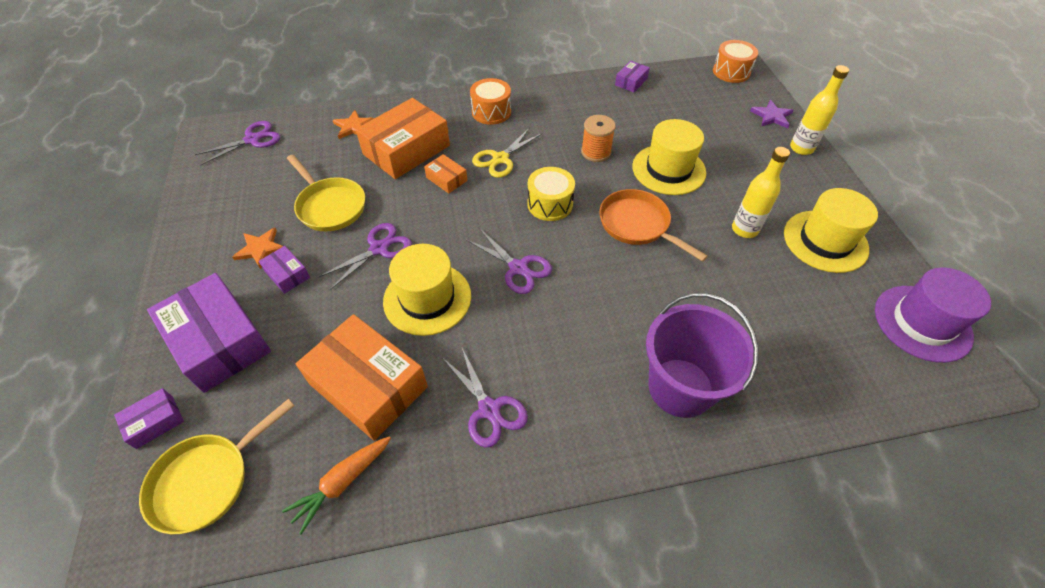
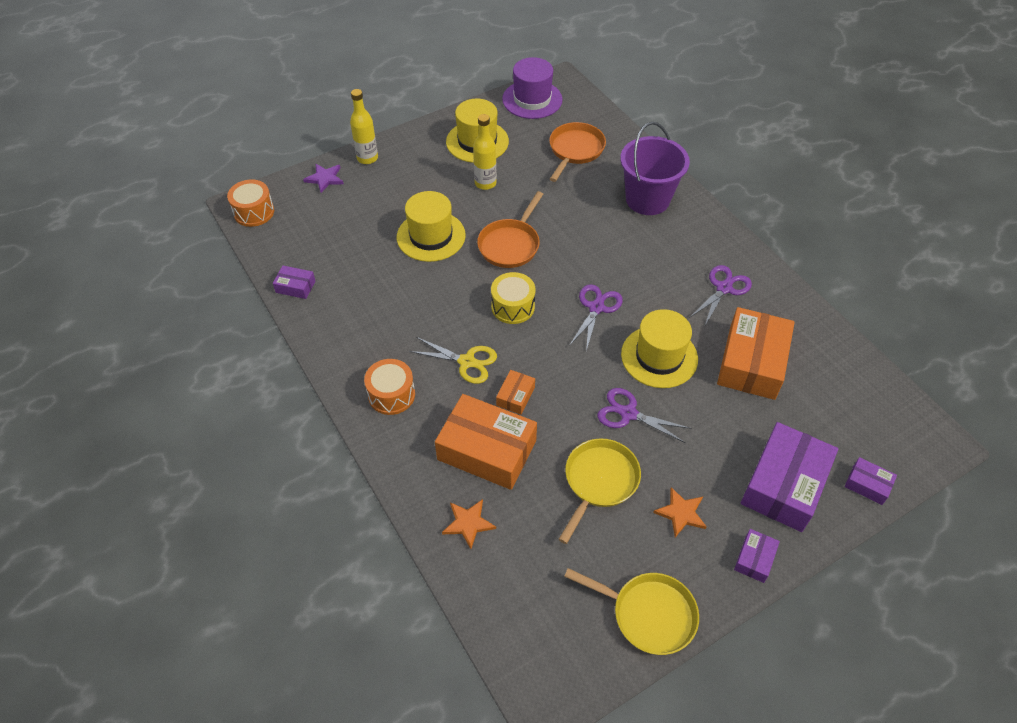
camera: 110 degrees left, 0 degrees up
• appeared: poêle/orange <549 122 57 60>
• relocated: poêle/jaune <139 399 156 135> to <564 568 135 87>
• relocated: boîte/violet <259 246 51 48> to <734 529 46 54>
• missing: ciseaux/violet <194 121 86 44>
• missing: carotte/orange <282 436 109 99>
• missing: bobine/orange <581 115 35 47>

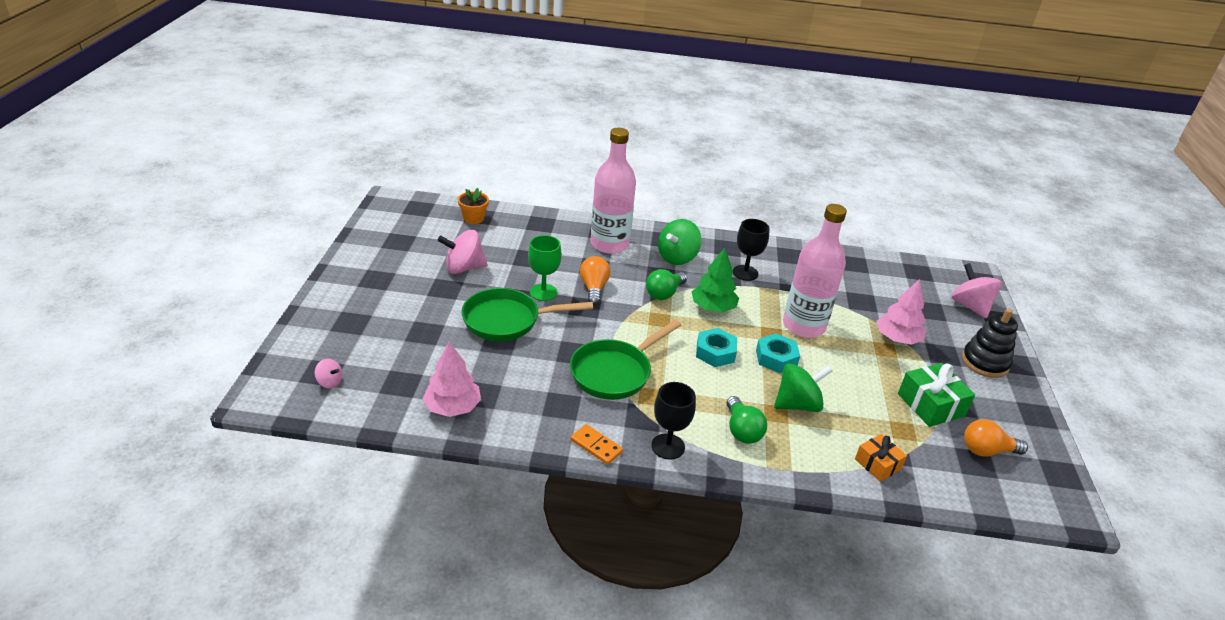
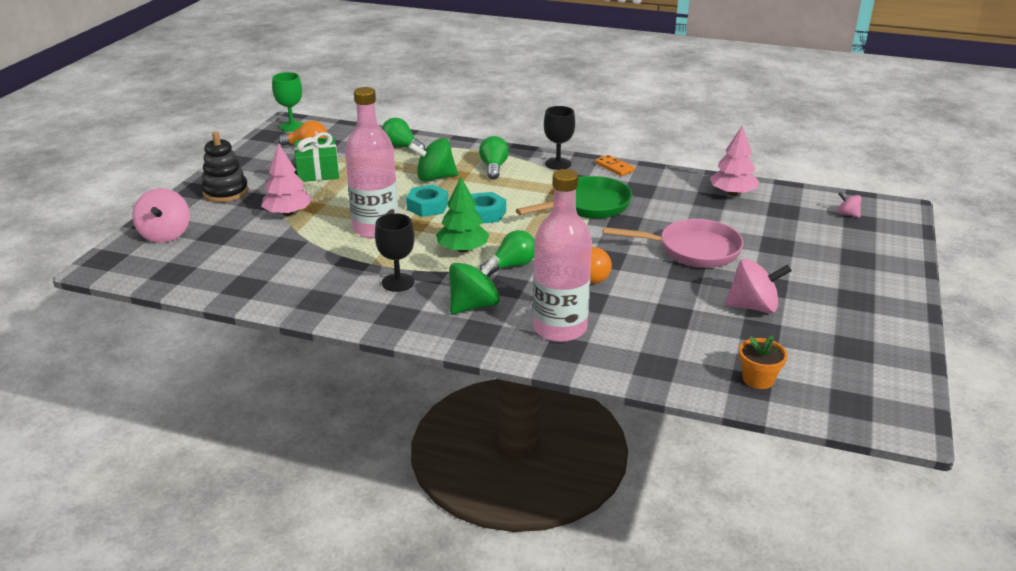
camera: 165 degrees left, 5 degrees down
• relocated: verre à pied/vert <528 235 34 66> to <272 72 32 60>
• exchanged: cadeau/orange <855 434 52 48> to ampoule/vert <382 118 43 32>
• colour: poêle/vert <461 288 132 53> to poêle/rose <603 219 141 49>

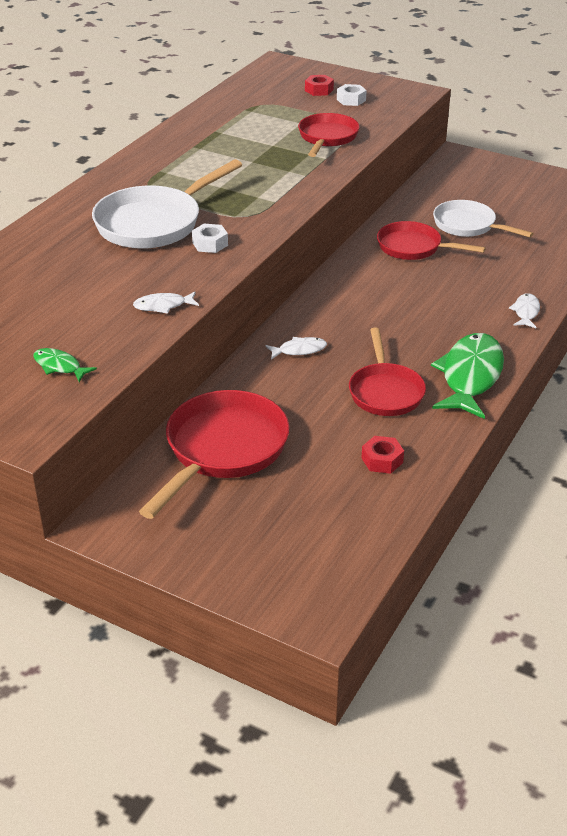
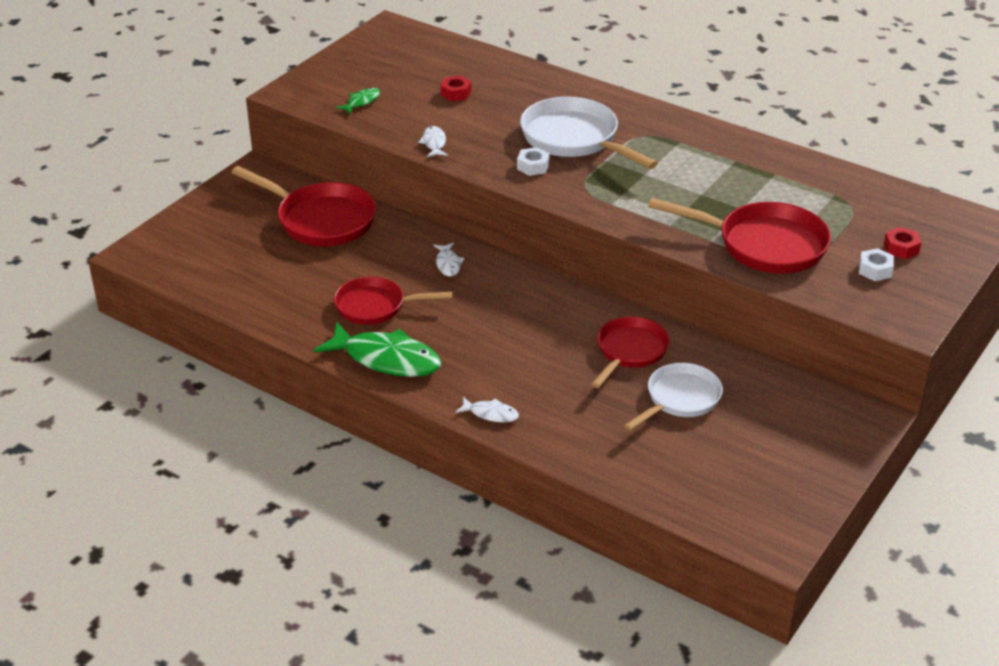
camera: 95 degrees right, 0 degrees up
• relocated: écrou/rouge <361 436 43 38> to <441 76 30 25>
• size: poêle/rouge <298 113 62 44> = <648 198 183 76> x1.52

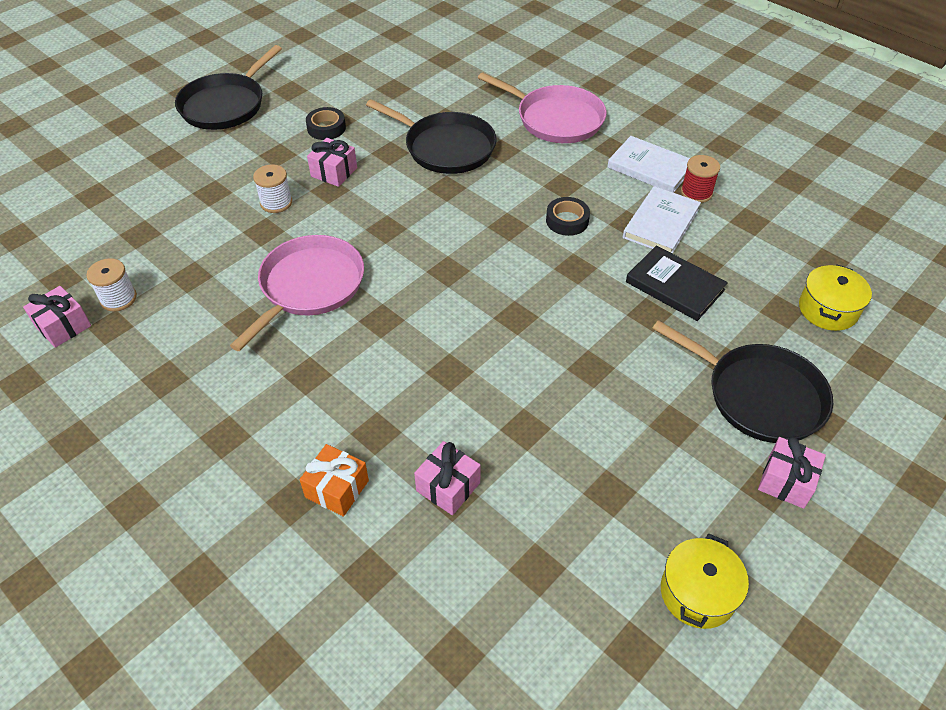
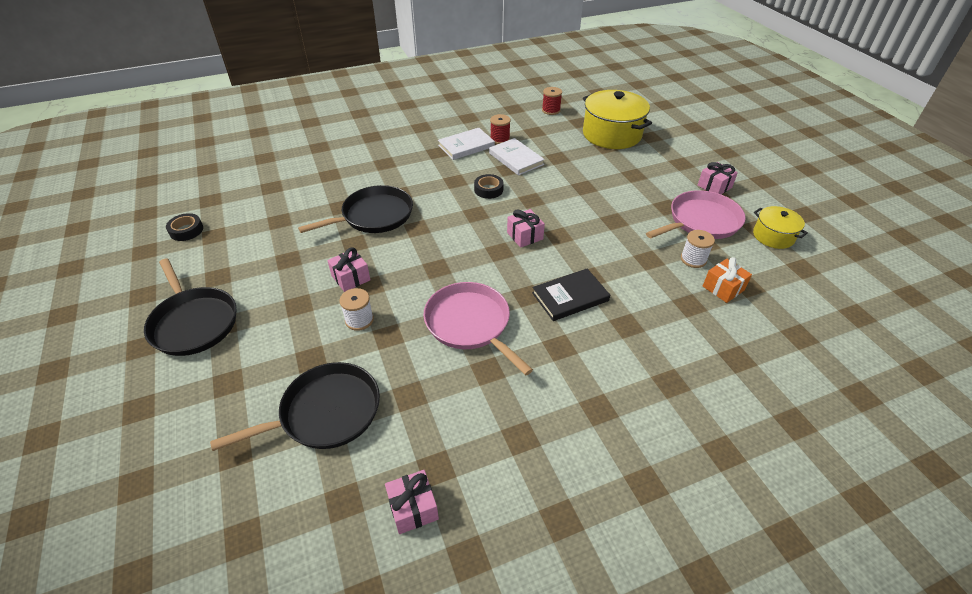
camera: 65 degrees left, 5 degrees down
• relocated: ruban adhésif/noir <306 107 40 33> to <166 213 37 28>
• relocated: poêle/noir <652 320 181 123> to <210 362 170 89>
• relocated: cadeau/rose <414 441 67 74> to <507 209 38 39>
• relocated: livre/noir <626 245 102 76> to <532 269 78 52>
• appeared: bobine/rouge <542 87 20 28>
• size: marmite/jaune <799 265 73 66> = <583 90 69 59> x1.83
• relocated: poêle/rose <478 72 129 71> to <646 190 100 49>
• relocated: bobine/blanc <86 258 51 54> to <681 230 34 38>
• relocated: cadeau/orange <300 444 69 73> to <703 257 49 46>

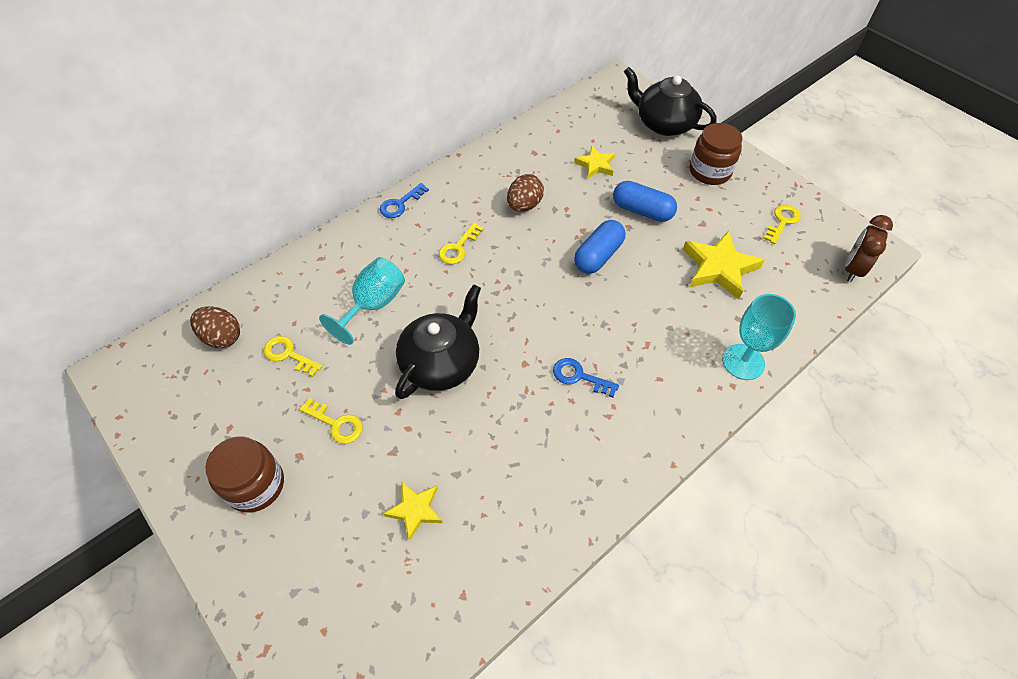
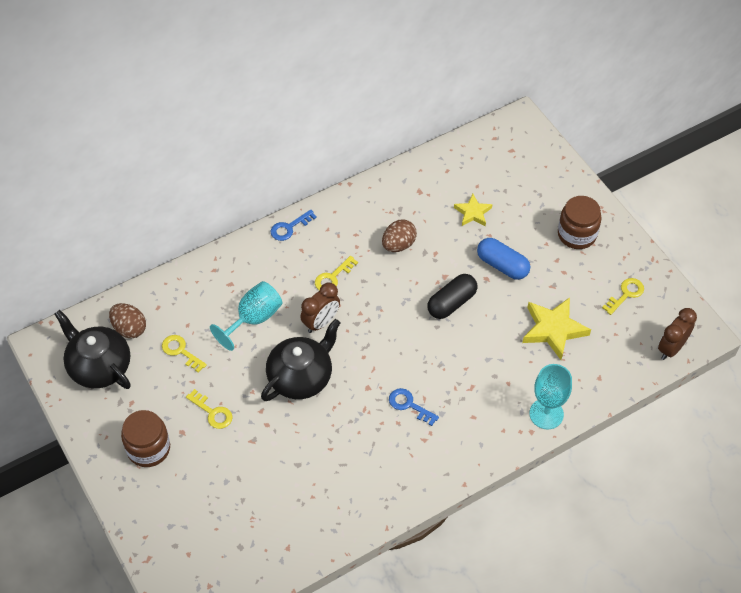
camera: 10 degrees right, 0 degrees up
• relocated: théière/noir <624 67 93 69> to <55 310 76 79>
• appeared: réveil/marron <300 282 40 51>
• colour: gélule/bleu <574 220 52 54> to gélule/noir <428 274 49 45>
• missing: étoile/jaune <383 481 60 60>

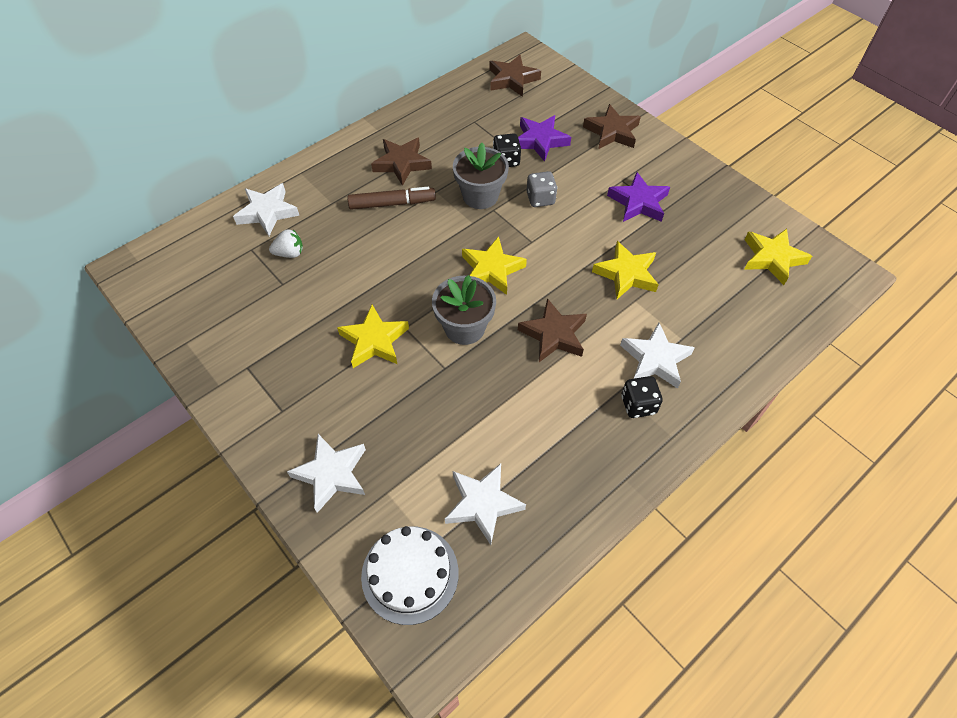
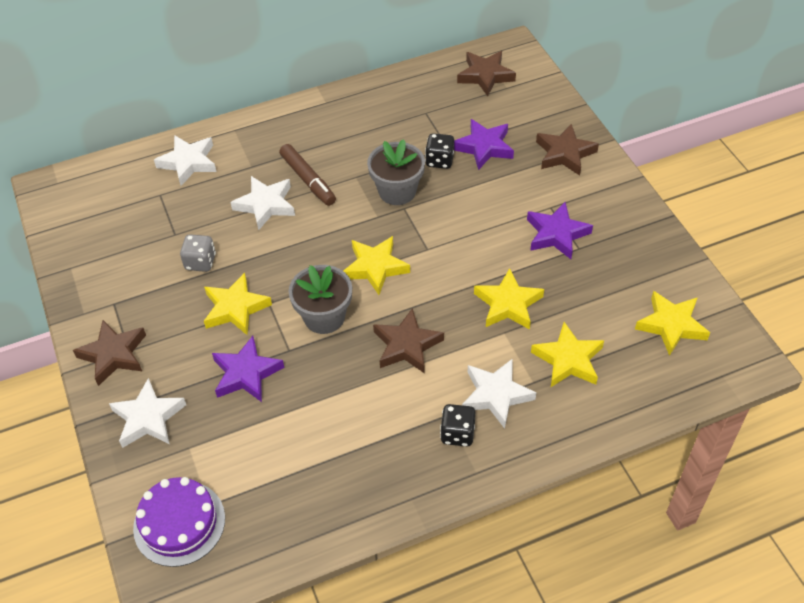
camera: 20 degrees right, 5 degrees down
• relocated: étoile/marron <371 138 61 48> to <73 320 73 66>
• colour: gâteau/blanc <361 526 98 99> to gâteau/violet <133 477 92 90>
• relocated: dé/gris <527 171 30 36> to <180 234 36 38>
• appeared: étoile/violet <212 336 73 66>
• relocated: étoile/blanc <445 463 81 82> to <231 176 64 54>
• spun: feutre/marron <347 187 89 23> = <279 144 57 62> 45 degrees clockwise
• appeared: étoile/jaune <531 322 73 65>
• missing: fraise/blanc <269 229 34 29>

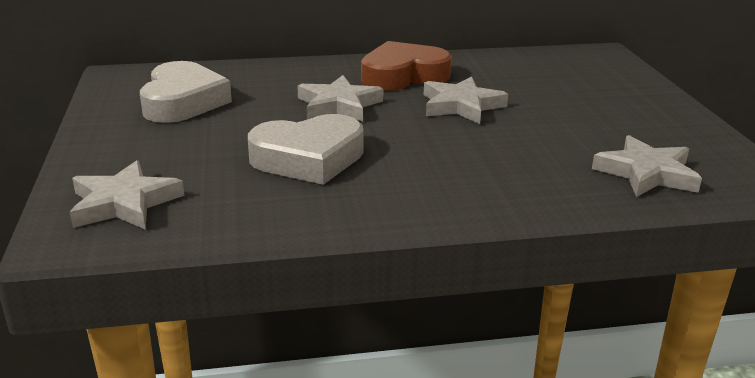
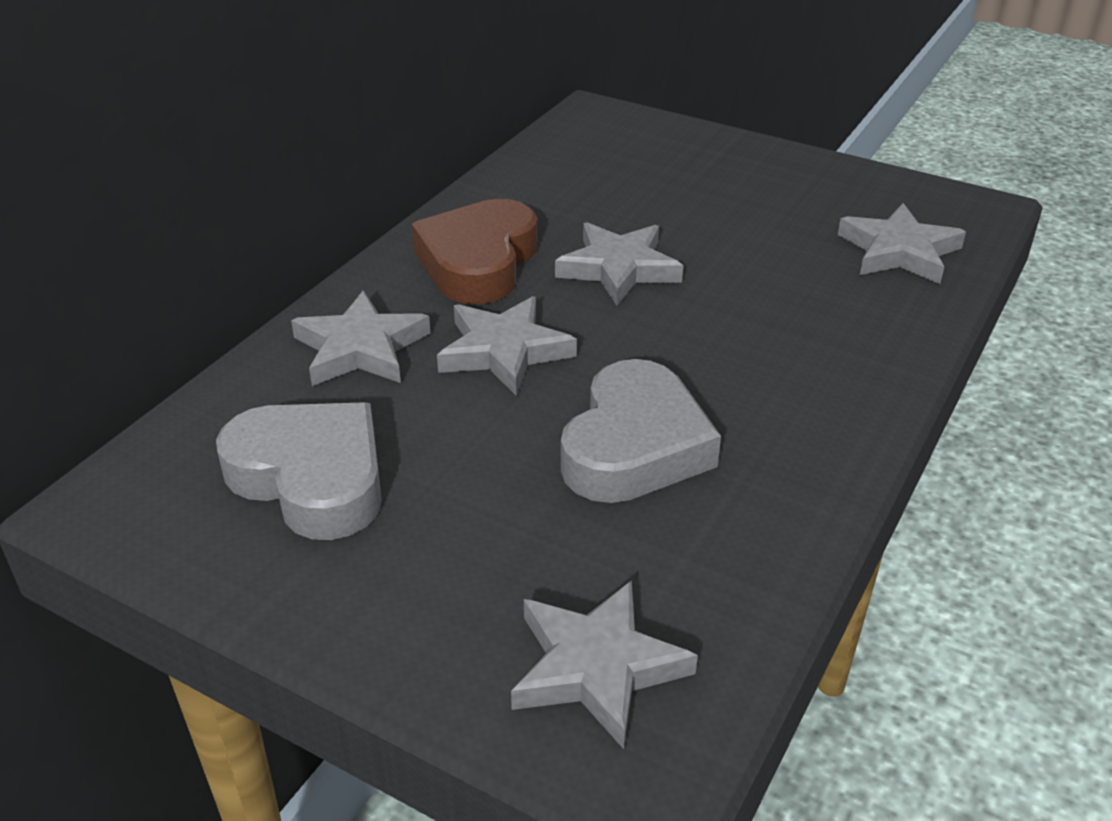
camera: 50 degrees left, 10 degrees up
• appeared: étoile/gris <291 290 139 96>

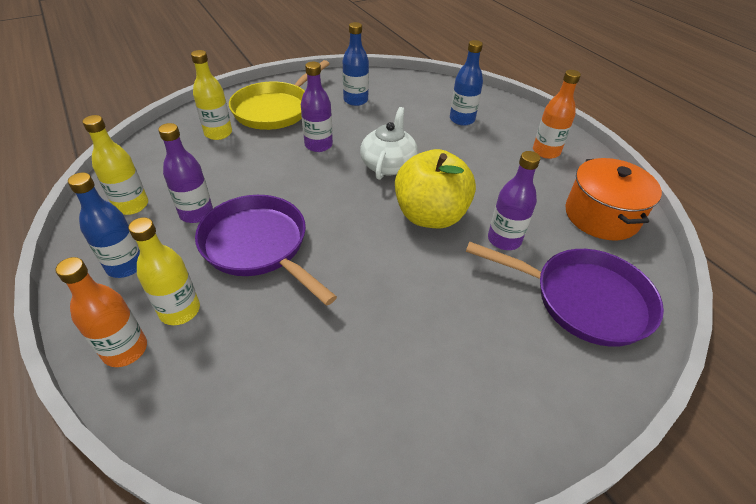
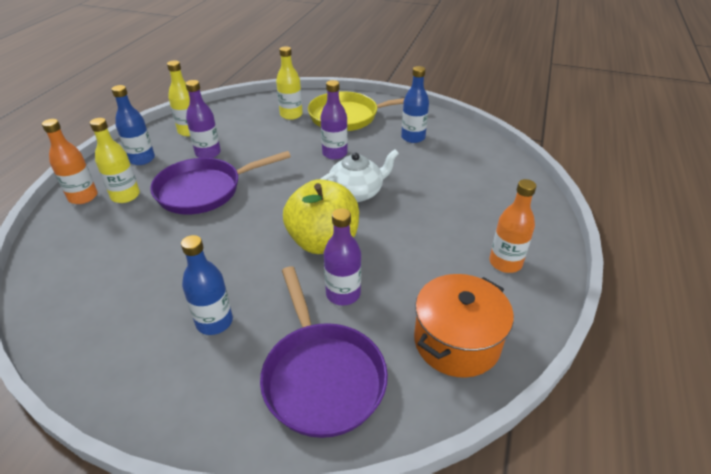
camera: 50 degrees right, 5 degrees down
• spun: poêle/violet <195 195 142 110> = <150 151 141 63> 120 degrees counterclockwise
• relocated: bouteille/bleu <450 40 33 86> to <181 235 52 100>

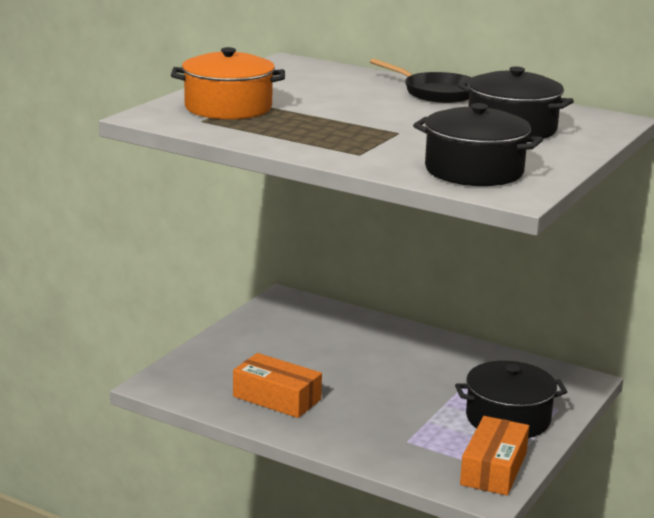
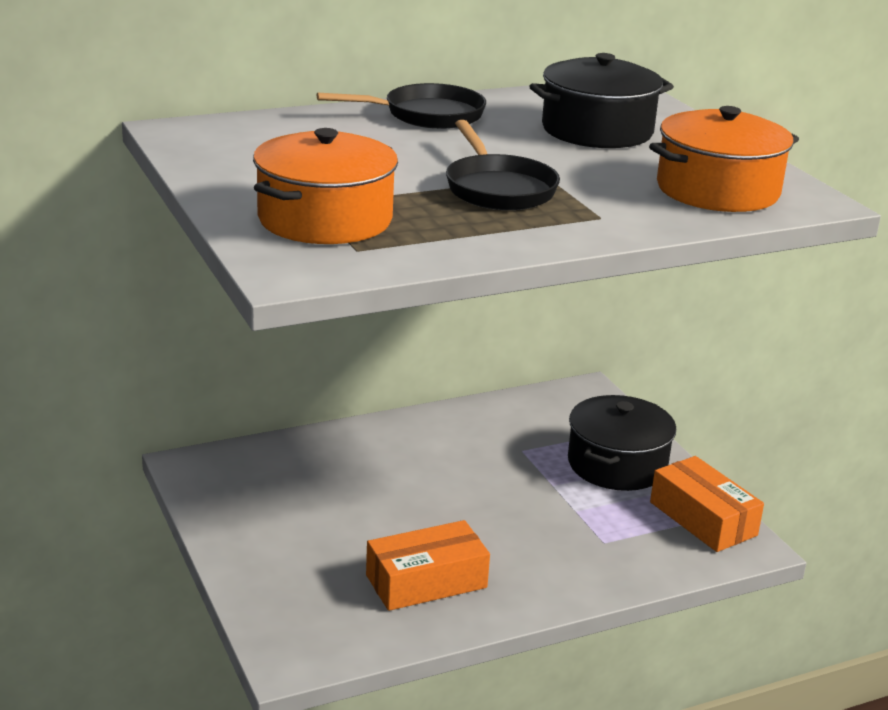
camera: 55 degrees left, 5 degrees up
• appeared: poêle/noir <446 120 114 90>
• colour: marmite/noir <413 103 130 83> to marmite/orange <649 106 150 106>

